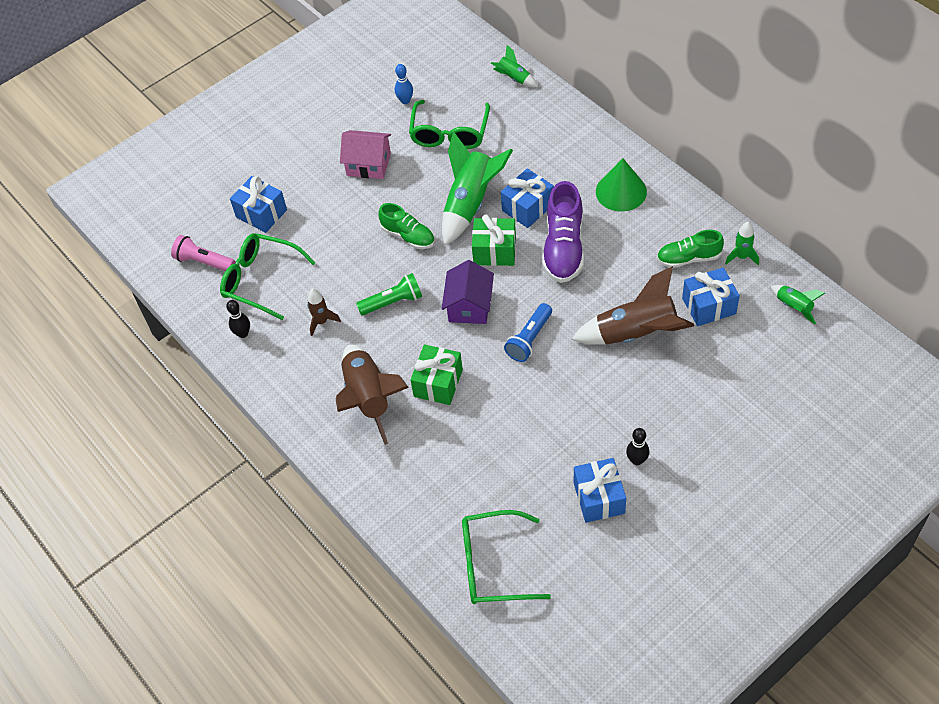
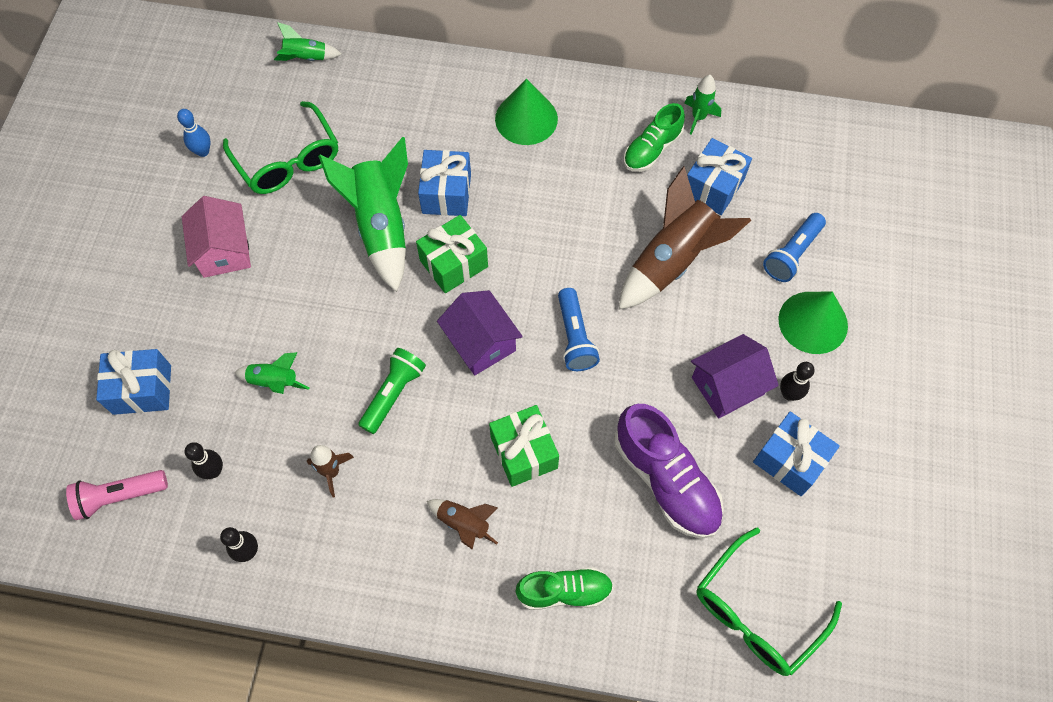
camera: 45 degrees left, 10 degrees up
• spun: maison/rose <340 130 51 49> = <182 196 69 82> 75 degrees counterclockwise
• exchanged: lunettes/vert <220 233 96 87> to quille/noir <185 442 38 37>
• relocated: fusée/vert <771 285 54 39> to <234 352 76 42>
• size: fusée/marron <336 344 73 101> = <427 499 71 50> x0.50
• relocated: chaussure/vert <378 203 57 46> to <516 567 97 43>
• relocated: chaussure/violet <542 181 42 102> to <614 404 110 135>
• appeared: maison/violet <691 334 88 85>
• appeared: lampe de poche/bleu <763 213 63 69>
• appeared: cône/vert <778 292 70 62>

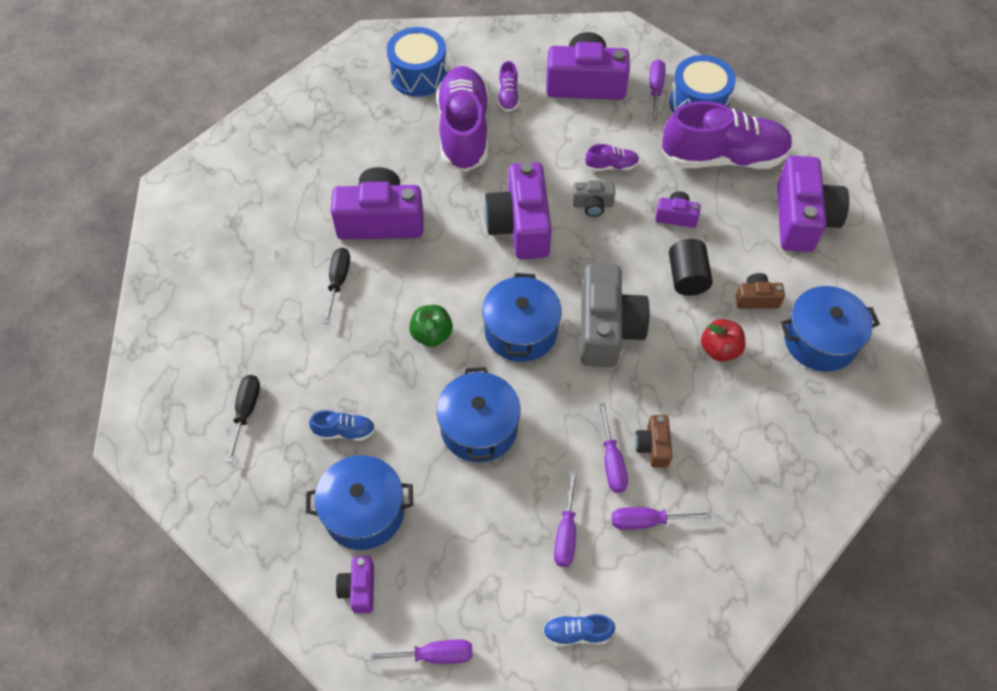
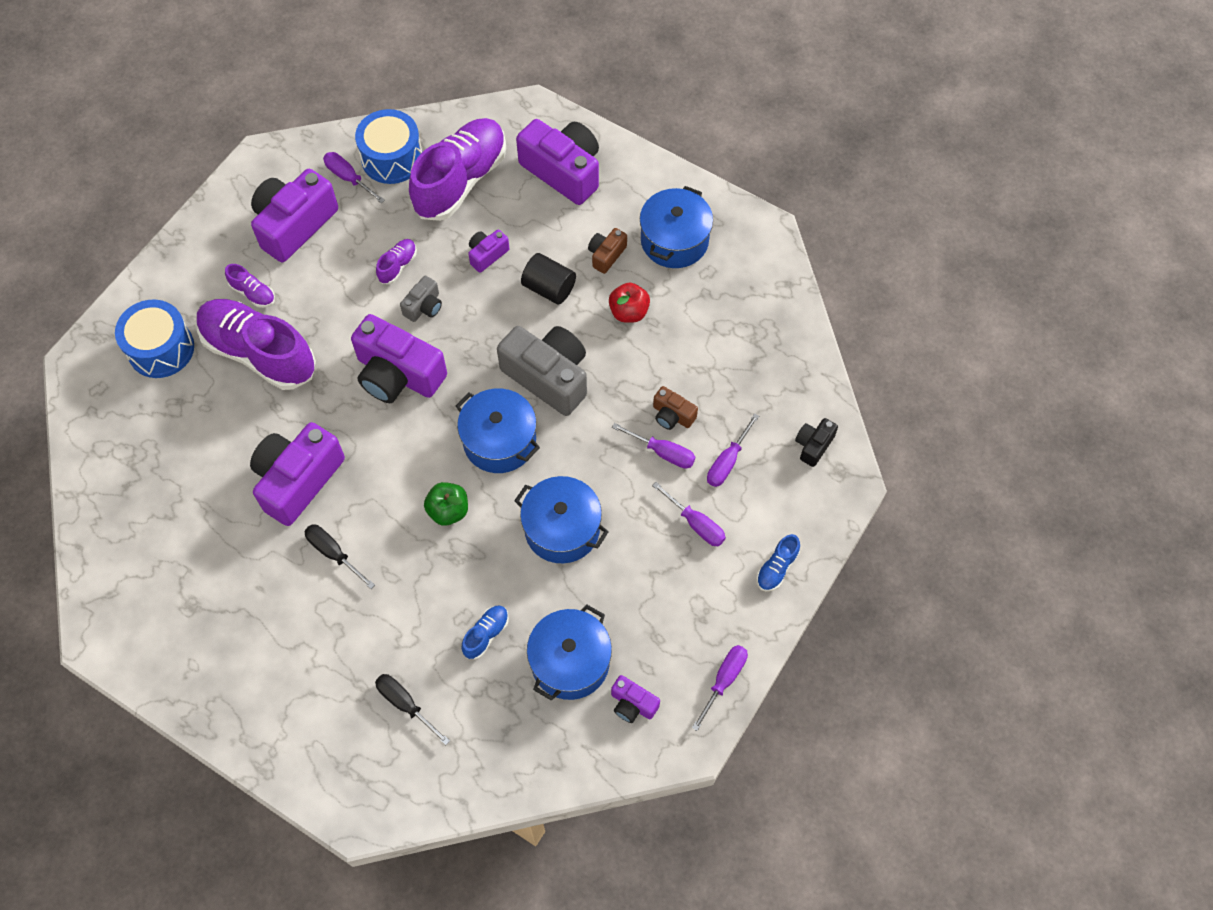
camera: 55 degrees left, 5 degrees up
• appeared: appareil photo/noir <795 418 43 49>

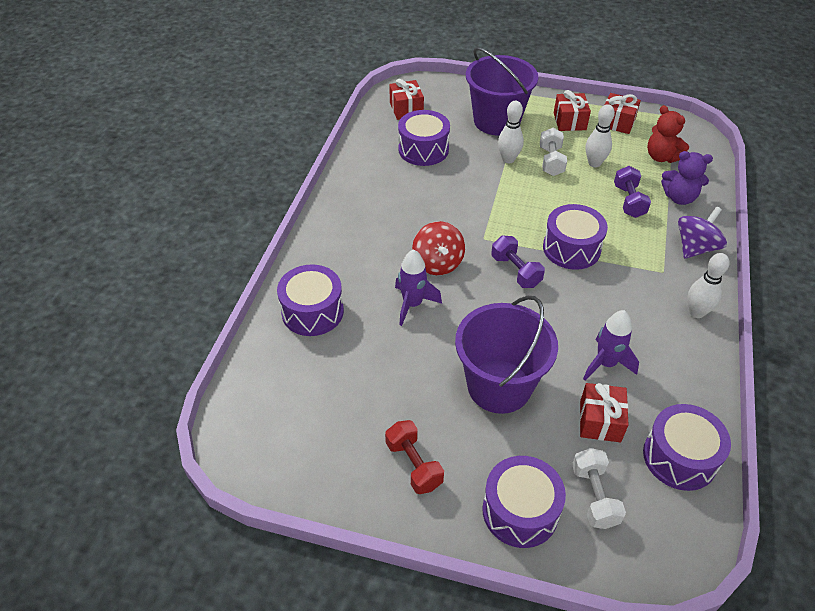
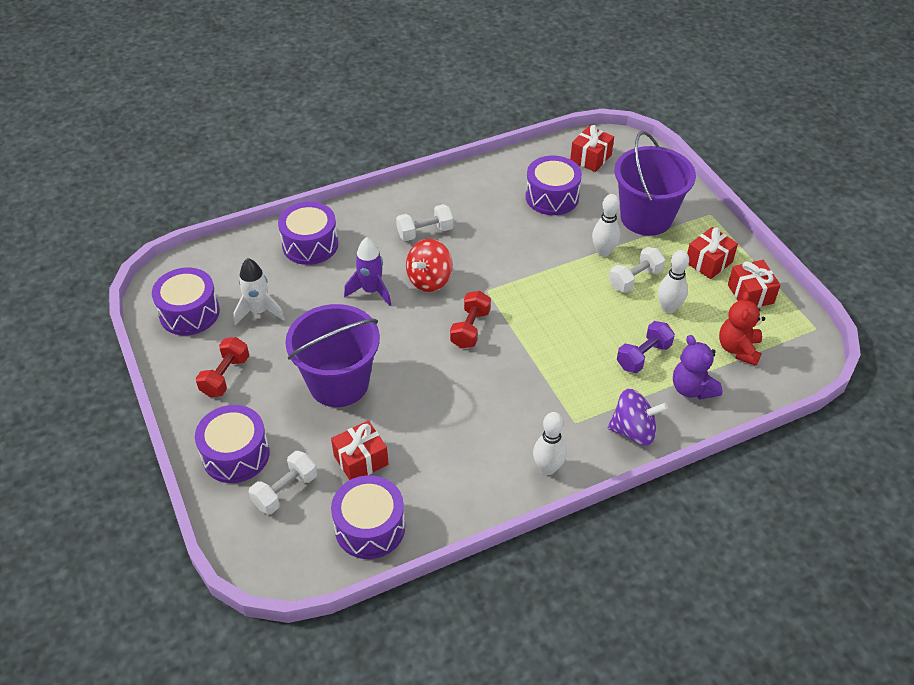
camera: 50 degrees right, 0 degrees up
• relocated: tambour/violet <543 204 65 66> to <152 268 68 67>
• appeared: fusée/blanc <233 258 52 68>
• appeared: haltère/blanc <396 204 57 37>
• colour: haltère/violet <491 236 54 52> to haltère/rouge <450 291 41 57>
• missing: fusée/violet <583 310 56 70>

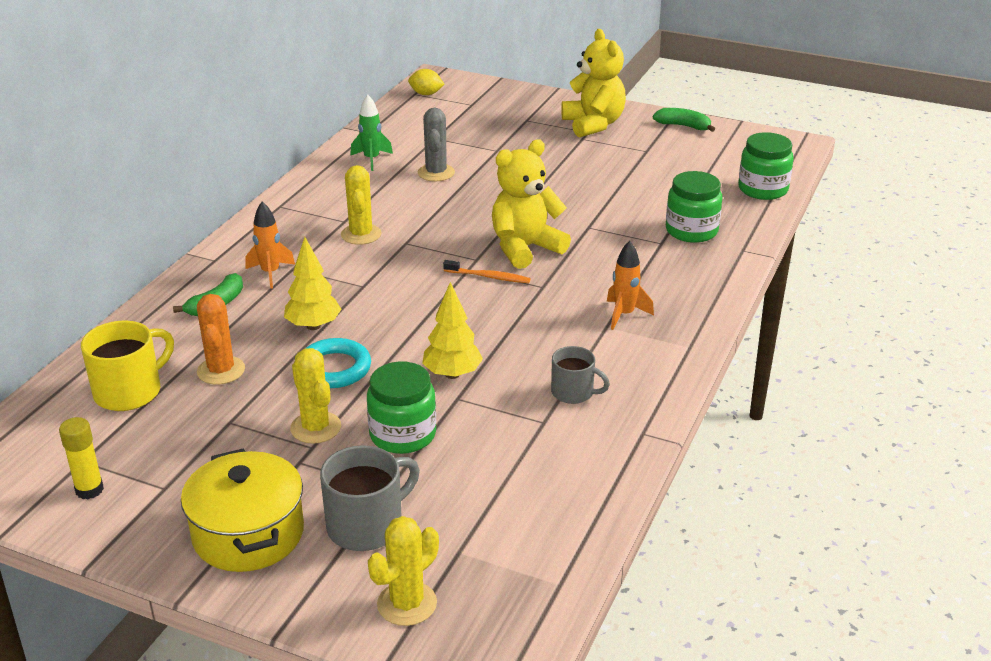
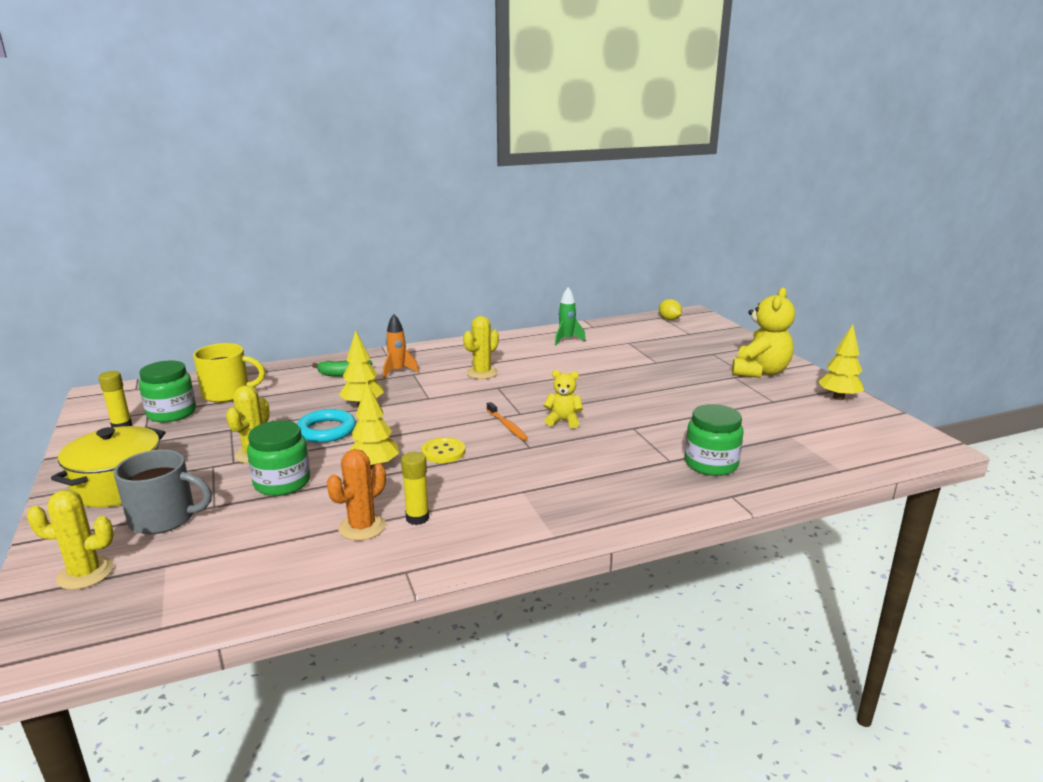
camera: 45 degrees right, 10 degrees down
• relocated: bocal/vert <738 132 56 68> to <139 360 57 62>
• relocated: cactus/orange <197 294 48 91> to <327 449 59 91>
• exchanged: tasse/gris <551 346 59 58> to bâton de colle/jaune <401 452 28 73>
• appeared: bouton/jaune <421 437 44 26>
• size: ours en peluche/jaune <492 139 79 130> = <543 370 40 58> x0.54
• exchanged: banane/vert <653 108 62 24> to arbre/jaune <818 324 46 76>
• missing: cactus/gris <418 108 37 73>
• missing: fusée/orange <607 241 47 89>

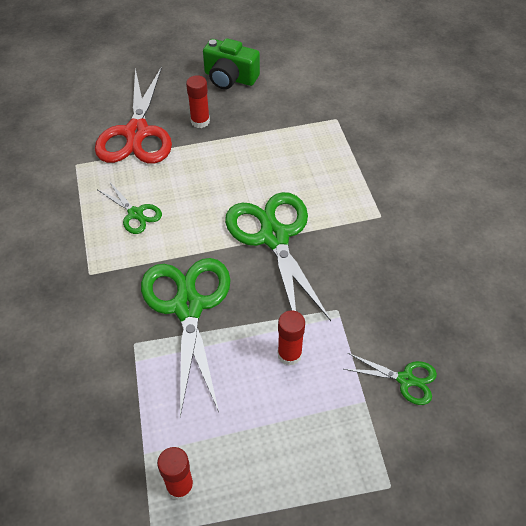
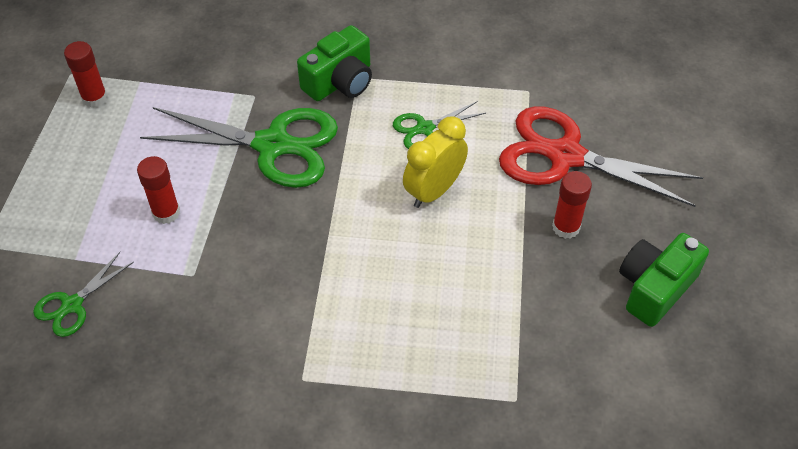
camera: 110 degrees right, 0 degrees up
• appeared: appareil photo/vert <297 25 75 76>
• appeared: réveil/jaune <403 116 65 92>
• missing: ciseaux/vert <225 192 106 129>

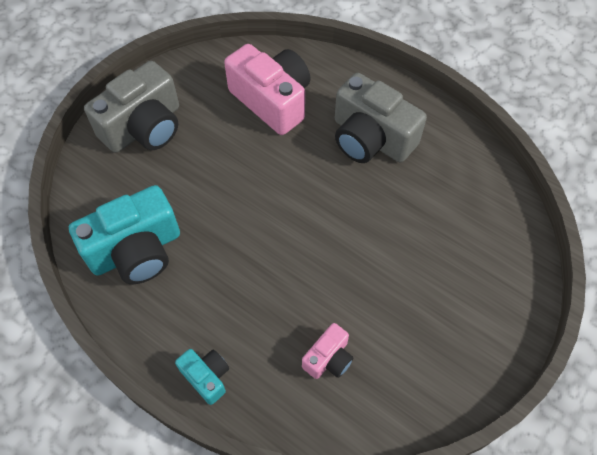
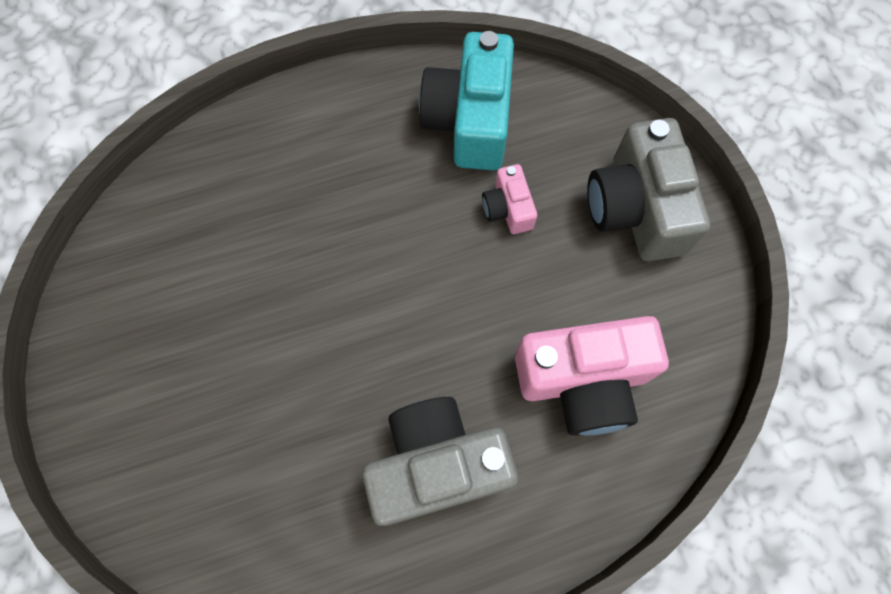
camera: 125 degrees right, 10 degrees up
• relocated: appareil photo/rose <302 323 52 56> to <482 164 55 70>
• missing: appareil photo/turquoise <175 349 54 56>

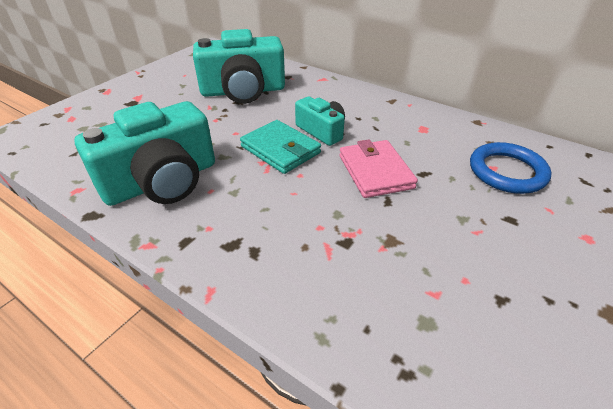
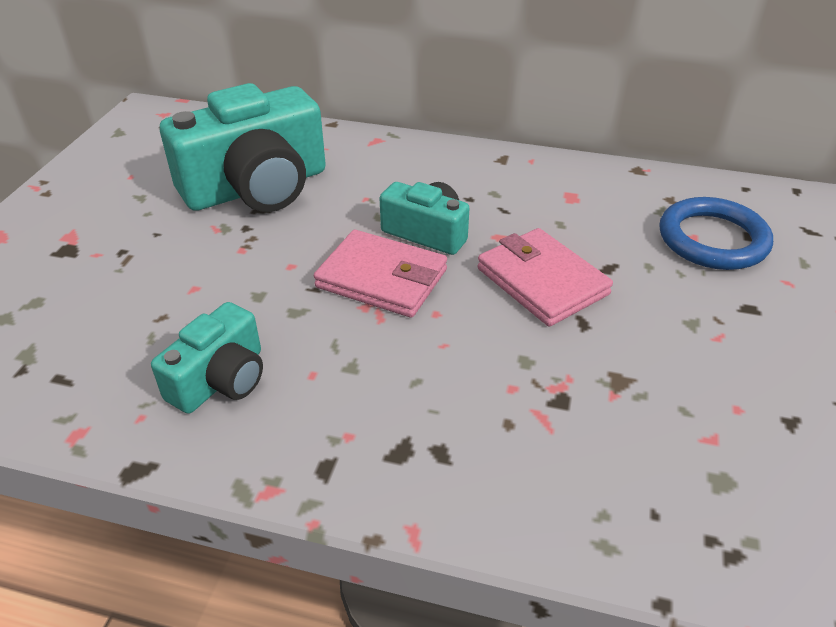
camera: 20 degrees left, 0 degrees up
• size: appareil photo/turquoise <74 101 141 105> = <151 302 112 112> x0.54
• colour: portefeuille/turquoise <240 120 81 54> to portefeuille/rose <314 230 133 88>

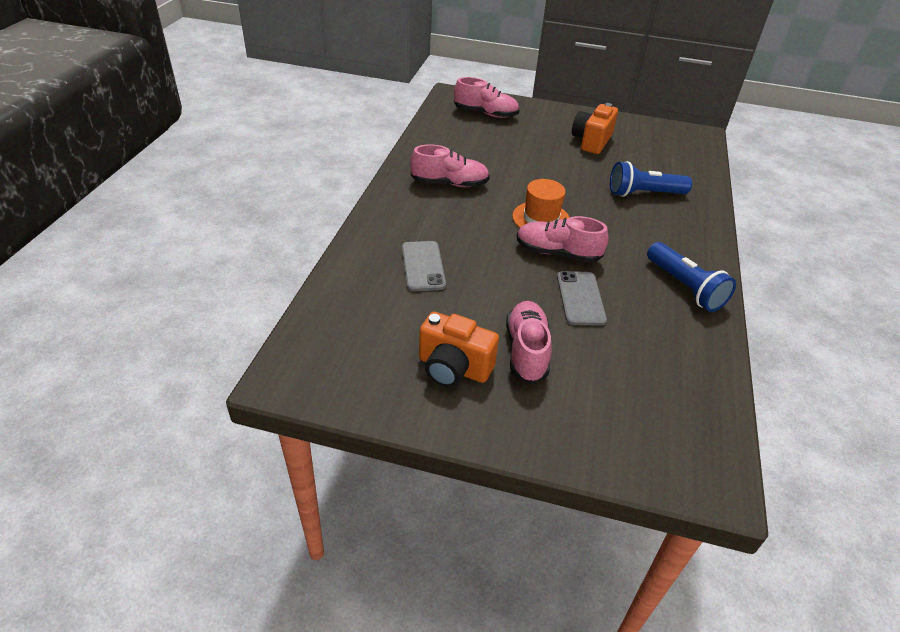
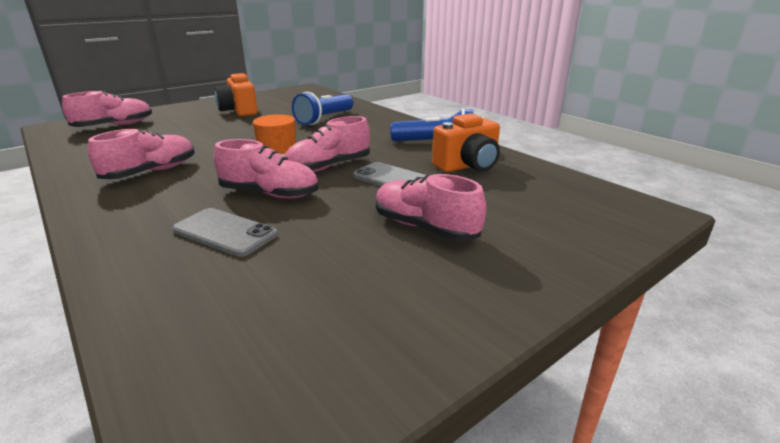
camera: 50 degrees left, 15 degrees down
• appeared: chaussure/rose <214 139 105 60>
• relocated: appareil photo/orange <419 312 80 75> to <432 113 68 59>

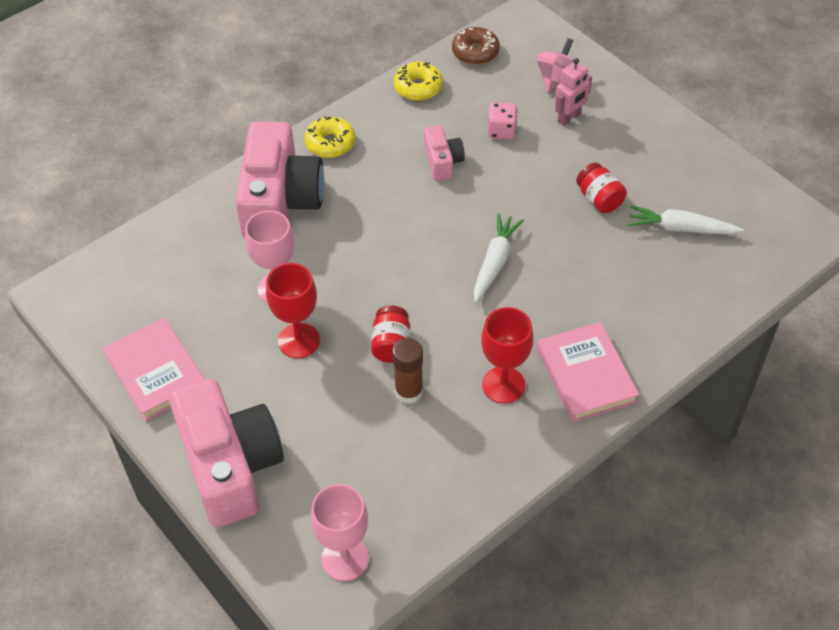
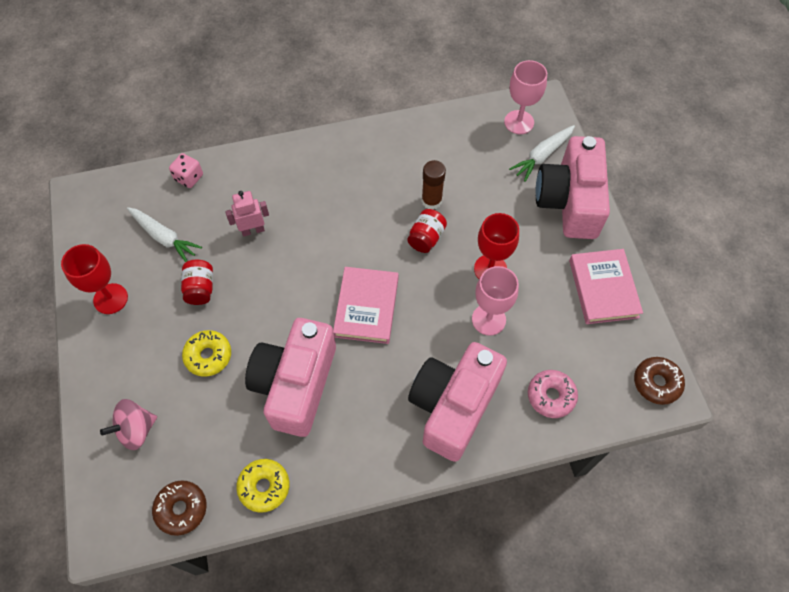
camera: 155 degrees left, 10 degrees up
• relocated: verre à pied/rouge <481 307 52 97> to <61 244 67 70>
• relocated: dé/rose <488 102 29 37> to <169 153 34 35>
• relocated: beignet/jaune <304 116 52 42> to <182 330 49 47>
• relocated: robot/rose <555 58 37 68> to <225 191 44 46>
• size: appareil photo/rose <424 126 41 55> = <245 318 91 119> x2.13
• relocated: livre/rose <537 322 102 101> to <333 267 66 77>
• relocated: carotte/blanc <474 213 50 90> to <509 125 66 57>
• appeared: beignet/rose <528 370 50 48>
• appeared: beignet/marron <634 357 51 48>

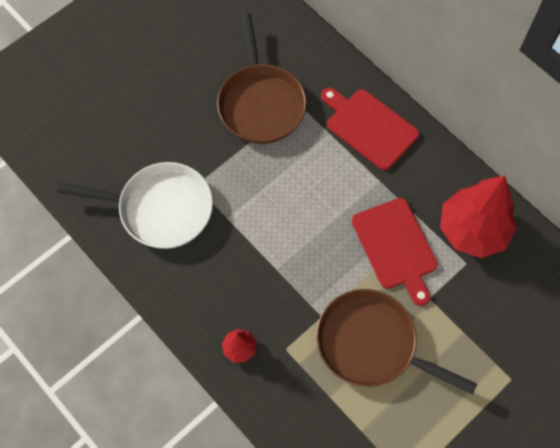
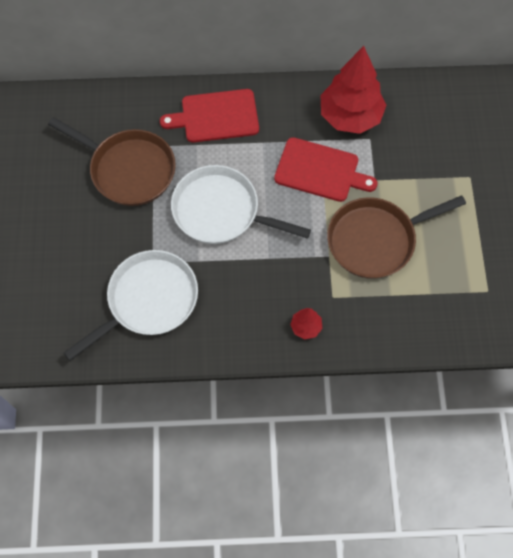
camera: 50 degrees left, 0 degrees up
• appeared: poêle/blanc <171 165 140 79>

